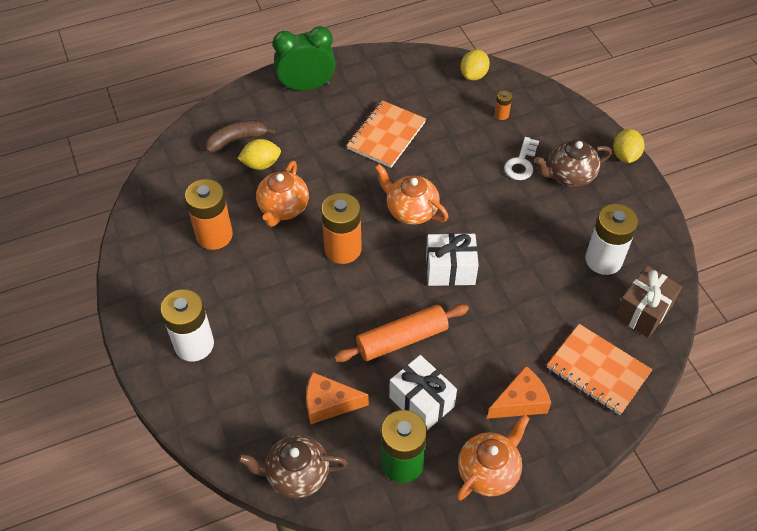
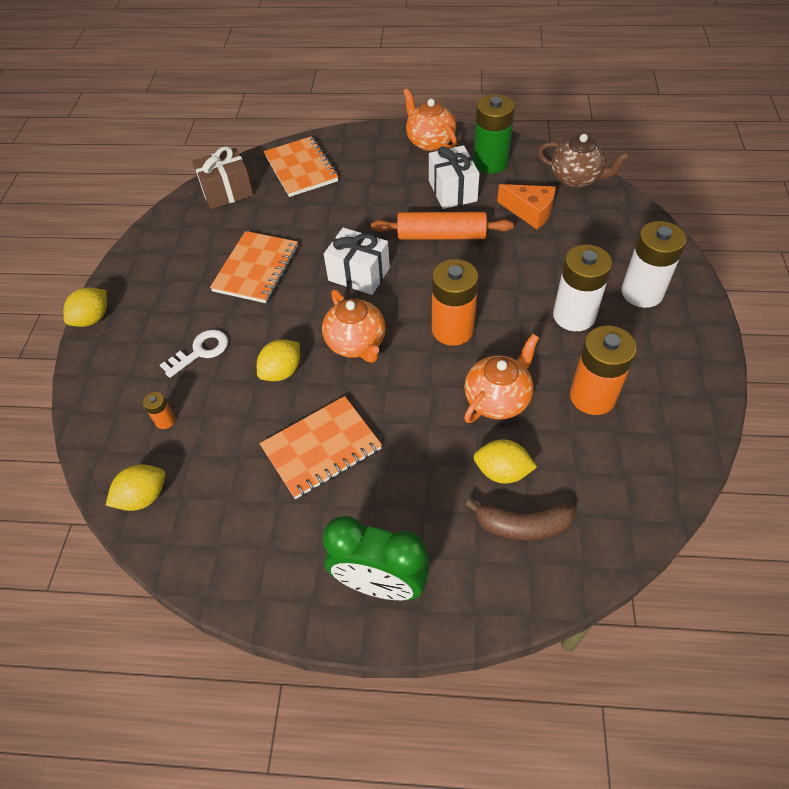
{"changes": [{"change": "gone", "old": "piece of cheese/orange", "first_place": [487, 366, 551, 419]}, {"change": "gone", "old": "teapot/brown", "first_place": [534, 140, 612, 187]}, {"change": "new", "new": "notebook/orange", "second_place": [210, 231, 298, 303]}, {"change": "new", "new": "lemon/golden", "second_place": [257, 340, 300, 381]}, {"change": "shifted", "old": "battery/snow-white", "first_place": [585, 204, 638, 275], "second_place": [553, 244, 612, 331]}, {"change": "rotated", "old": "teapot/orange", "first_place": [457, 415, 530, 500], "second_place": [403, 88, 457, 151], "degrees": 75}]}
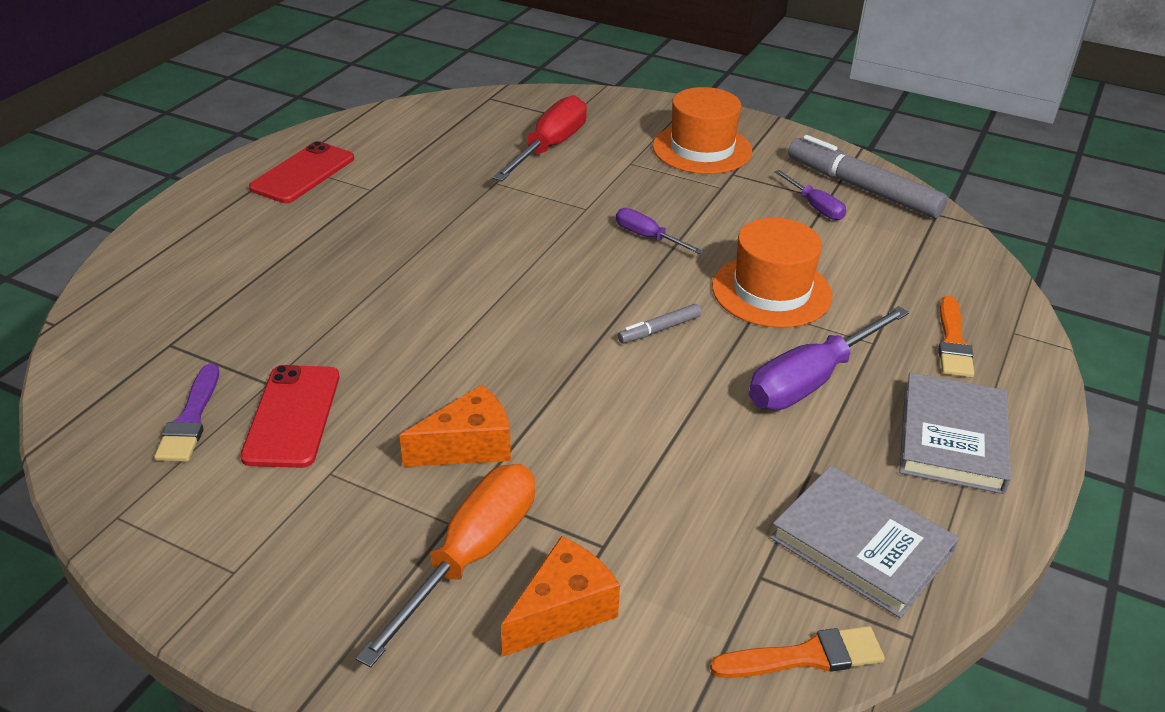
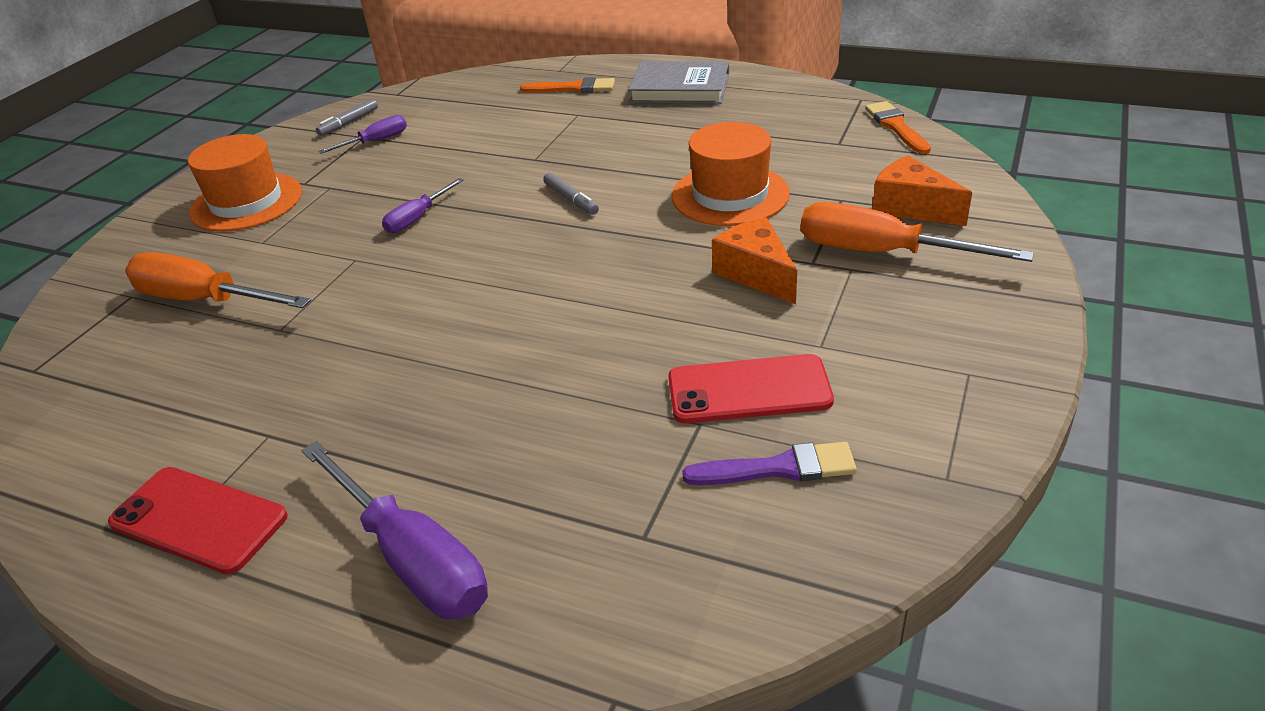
{"changes": [{"change": "gone", "old": "book/grey", "first_place": [770, 466, 959, 618]}, {"change": "shifted", "old": "hat/orange", "first_place": [712, 218, 833, 328], "second_place": [672, 122, 790, 226]}, {"change": "shifted", "old": "screwdriver/violet", "first_place": [749, 306, 909, 410], "second_place": [301, 441, 488, 619]}, {"change": "repainted", "old": "screwdriver/crimson", "new": "screwdriver/orange", "first_place": [492, 95, 587, 181], "second_place": [125, 252, 311, 308]}, {"change": "scaled", "old": "marker pen/grey", "first_place": [788, 135, 948, 218], "second_place": [316, 99, 378, 136], "factor": 0.46}]}
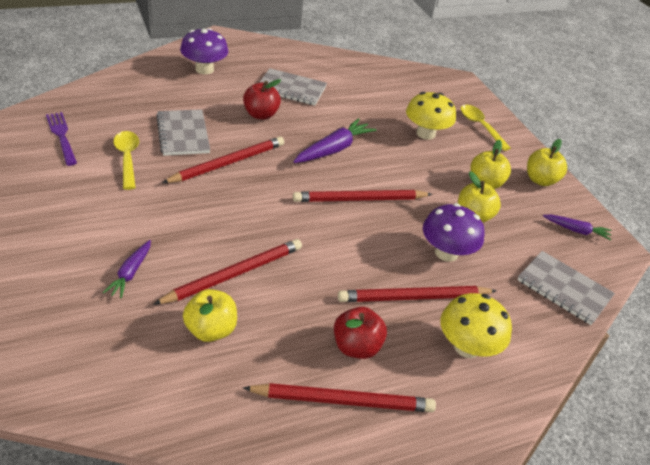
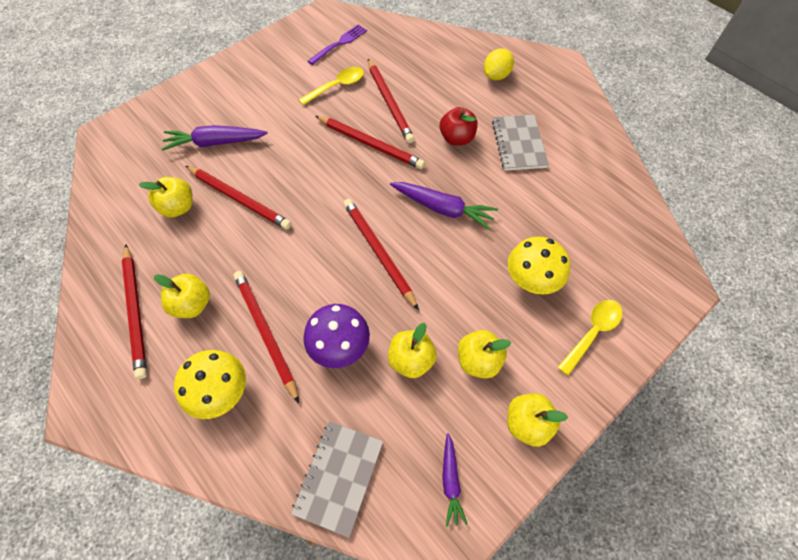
{"changes": [{"change": "swapped", "old": "notebook/grey", "new": "pencil/crimson", "first_place": [156, 109, 210, 156], "second_place": [368, 59, 415, 143]}, {"change": "swapped", "old": "toadstool/violet", "new": "lemon/golden", "first_place": [180, 28, 228, 74], "second_place": [484, 48, 514, 80]}, {"change": "repainted", "old": "toy apple/crimson", "new": "toy apple/golden", "first_place": [334, 307, 387, 359], "second_place": [154, 274, 210, 318]}, {"change": "scaled", "old": "toy carrot/violet", "first_place": [103, 240, 151, 298], "second_place": [162, 125, 268, 151], "factor": 1.67}]}
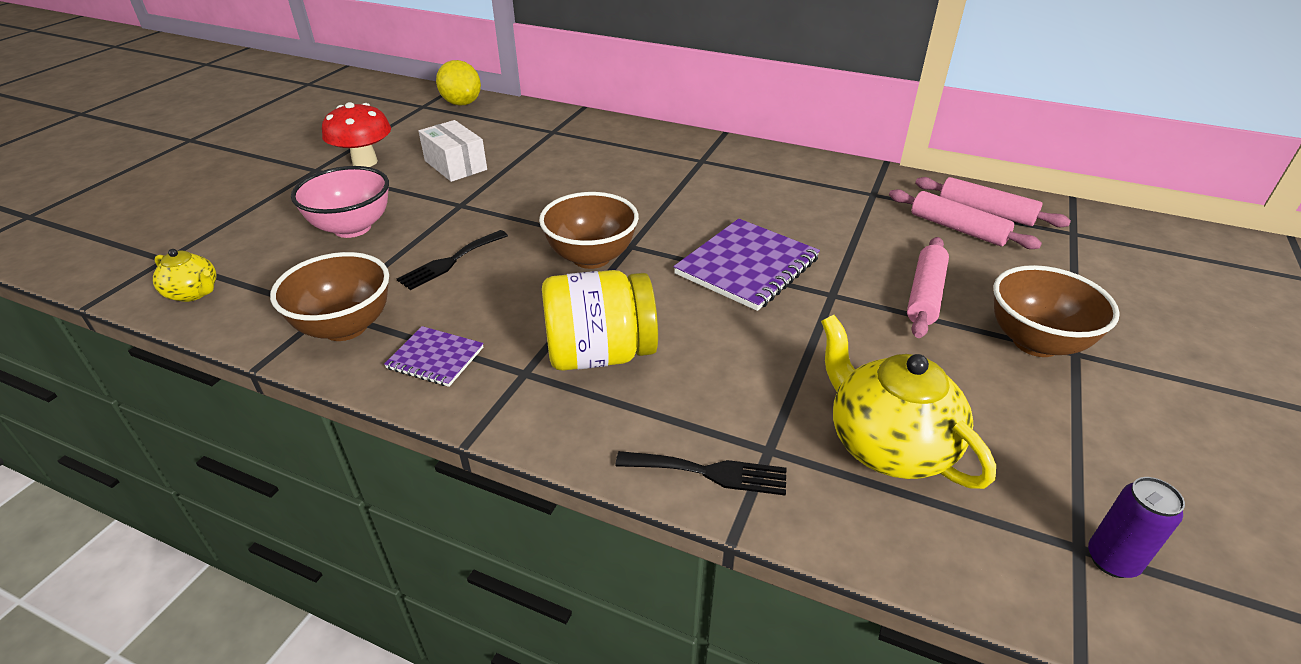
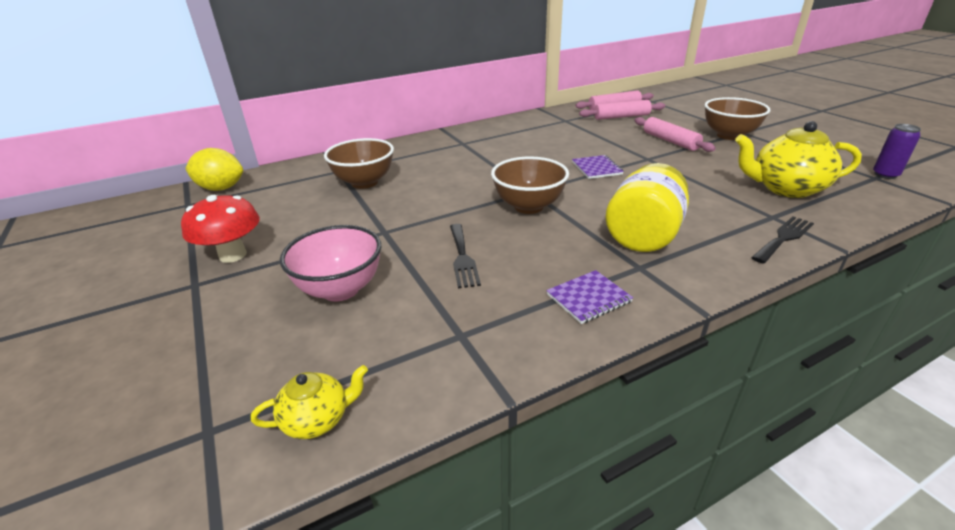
{"changes": [{"change": "gone", "old": "package/snow-white", "first_place": [418, 120, 487, 182]}, {"change": "shifted", "old": "serving bowl/brown", "first_place": [270, 252, 389, 341], "second_place": [324, 138, 394, 189]}, {"change": "scaled", "old": "notebook/violet", "first_place": [673, 219, 820, 311], "second_place": [572, 155, 624, 179], "factor": 0.55}]}
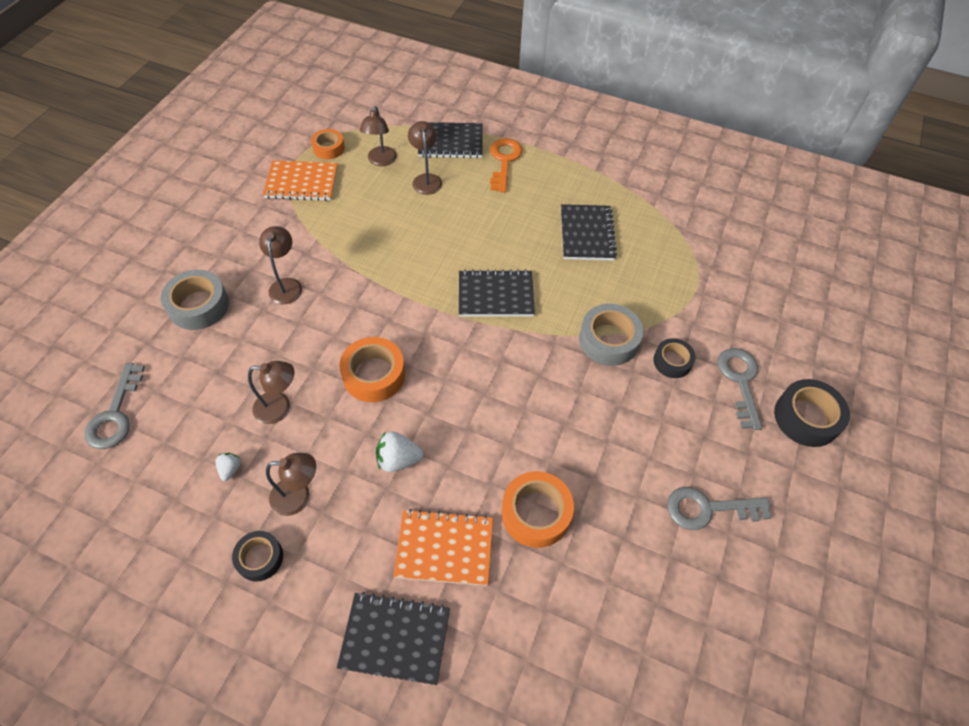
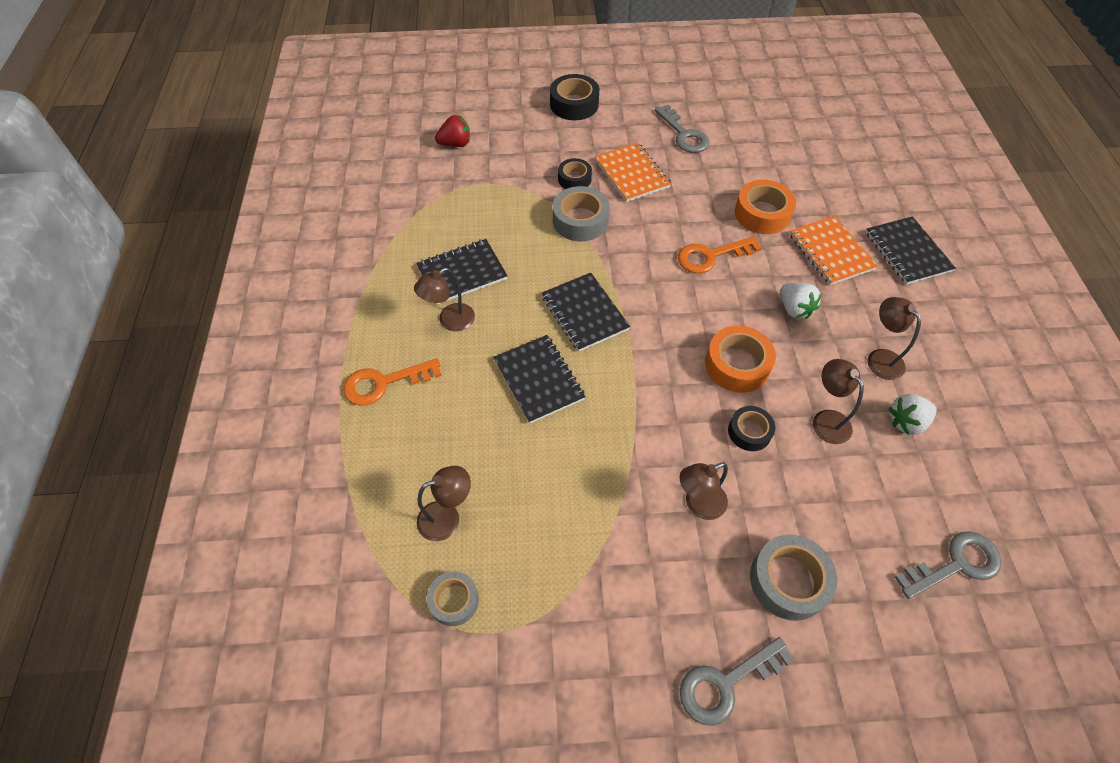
{"changes": [{"change": "new", "new": "strawberry/crimson", "second_place": [435, 115, 470, 147]}, {"change": "new", "new": "key/orange", "second_place": [678, 236, 761, 273]}, {"change": "shifted", "old": "roll of tape/jet-black", "first_place": [232, 531, 283, 582], "second_place": [728, 406, 775, 451]}, {"change": "shifted", "old": "notebook/orange", "first_place": [263, 160, 338, 201], "second_place": [595, 142, 671, 202]}, {"change": "shifted", "old": "reading lamp/brown", "first_place": [408, 121, 442, 195], "second_place": [414, 268, 475, 331]}, {"change": "shifted", "old": "notebook/jet-black", "first_place": [418, 122, 483, 158], "second_place": [493, 335, 586, 424]}, {"change": "shifted", "old": "key/grey", "first_place": [718, 348, 762, 430], "second_place": [680, 637, 794, 726]}, {"change": "repainted", "old": "roll of tape/orange", "new": "roll of tape/grey", "first_place": [311, 129, 345, 159], "second_place": [427, 571, 479, 626]}, {"change": "scaled", "old": "strawberry/snow-white", "first_place": [215, 453, 241, 481], "second_place": [889, 394, 937, 435], "factor": 1.7}]}
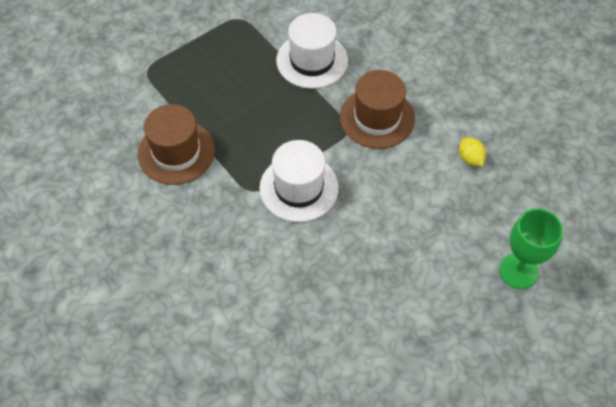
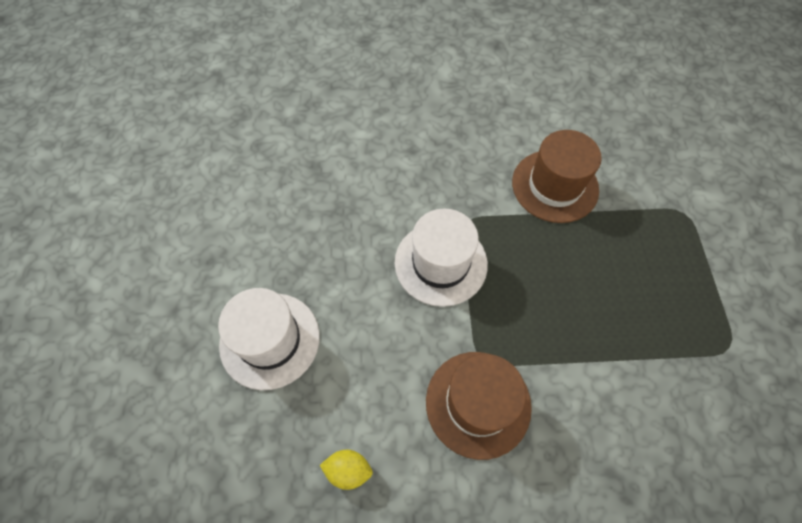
{"changes": [{"change": "gone", "old": "chalice/green", "first_place": [499, 208, 563, 289]}, {"change": "shifted", "old": "hat/snow-white", "first_place": [276, 13, 348, 89], "second_place": [218, 288, 320, 390]}]}
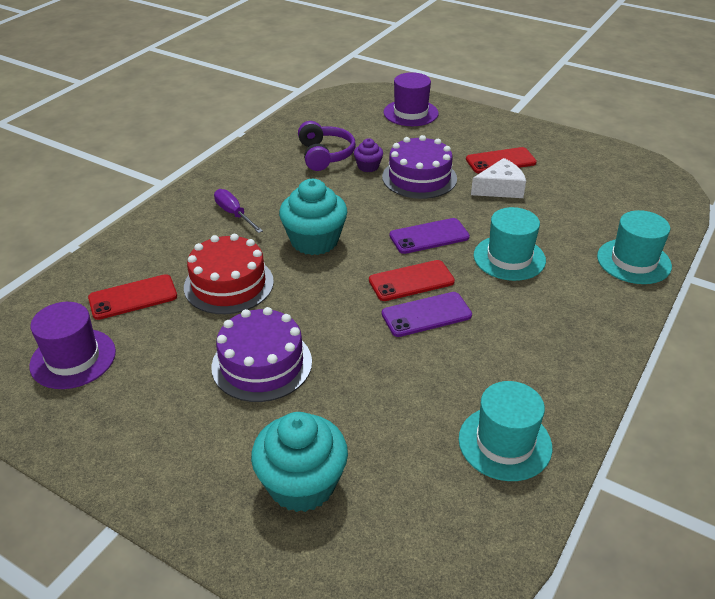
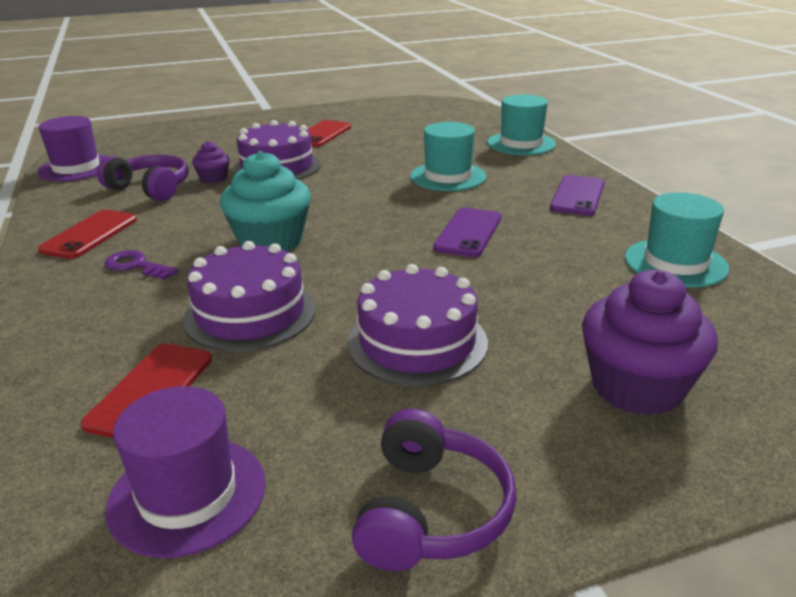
{"changes": [{"change": "gone", "old": "piece of cheese/snow-white", "first_place": [471, 158, 526, 198]}, {"change": "new", "new": "headphones/violet", "second_place": [352, 409, 517, 571]}, {"change": "shifted", "old": "smartphone/crimson", "first_place": [369, 260, 455, 301], "second_place": [38, 210, 137, 259]}, {"change": "shifted", "old": "hat/violet", "first_place": [383, 72, 439, 126], "second_place": [37, 116, 108, 181]}, {"change": "shifted", "old": "smartphone/violet", "first_place": [389, 218, 470, 254], "second_place": [550, 175, 605, 216]}, {"change": "swapped", "old": "screwdriver/violet", "new": "key/violet", "first_place": [214, 189, 263, 233], "second_place": [105, 250, 178, 280]}, {"change": "repainted", "old": "gateau/crimson", "new": "gateau/violet", "first_place": [184, 234, 274, 314], "second_place": [183, 241, 316, 352]}, {"change": "repainted", "old": "cupcake/teal", "new": "cupcake/violet", "first_place": [251, 412, 348, 512], "second_place": [582, 270, 718, 416]}]}
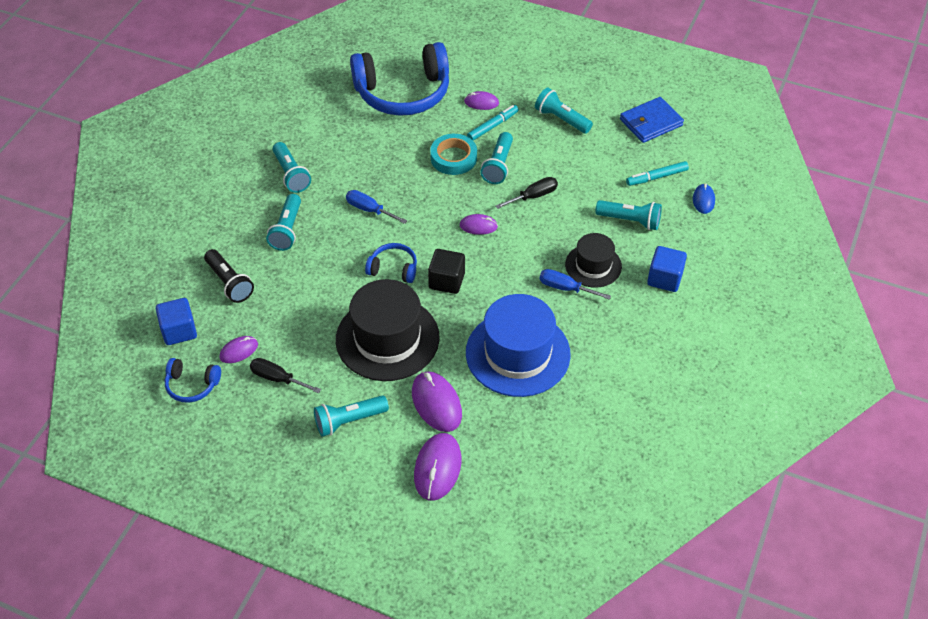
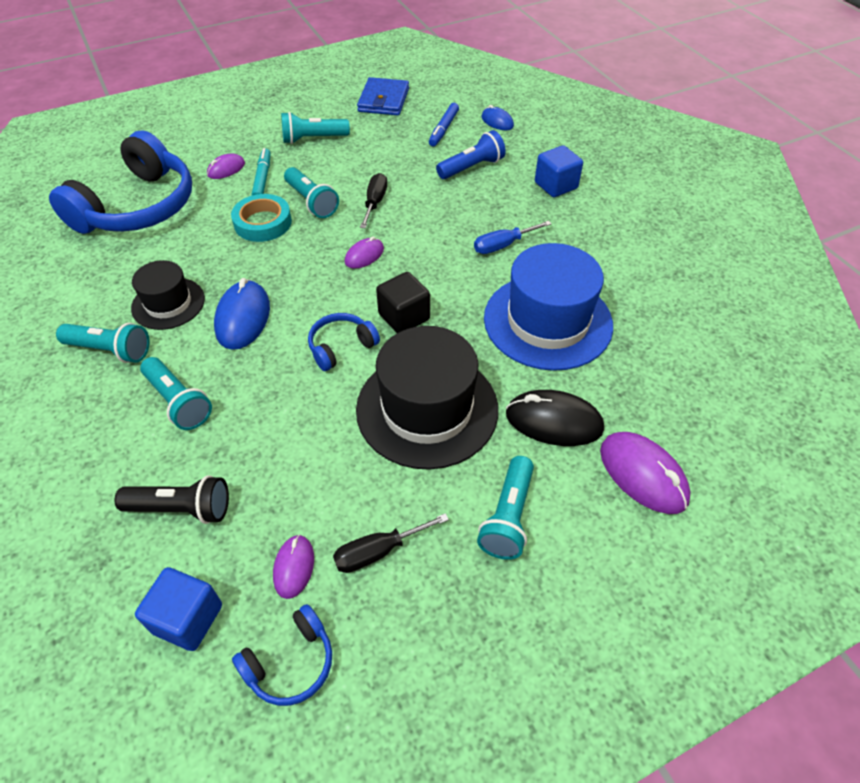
{"changes": [{"change": "shifted", "old": "hat/jet-black", "first_place": [565, 233, 622, 288], "second_place": [131, 260, 205, 330]}, {"change": "swapped", "old": "screwdriver/royal blue", "new": "computer mouse/royal blue", "first_place": [346, 190, 407, 224], "second_place": [214, 278, 270, 350]}, {"change": "repainted", "old": "computer mouse/violet", "new": "computer mouse/jet-black", "first_place": [412, 371, 462, 432], "second_place": [506, 390, 604, 446]}, {"change": "repainted", "old": "torch/teal", "new": "torch/royal blue", "first_place": [595, 200, 662, 230], "second_place": [436, 130, 506, 179]}, {"change": "repainted", "old": "marker pen/teal", "new": "marker pen/royal blue", "first_place": [626, 161, 689, 186], "second_place": [429, 103, 459, 147]}]}
